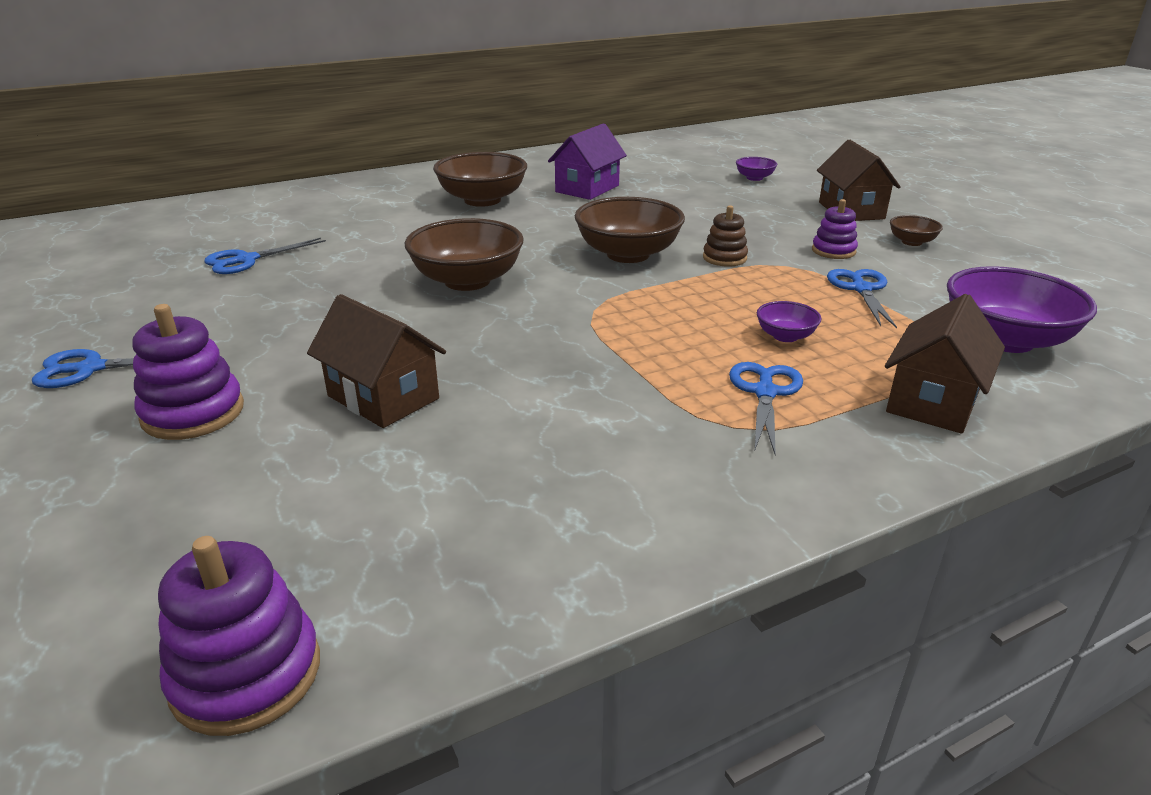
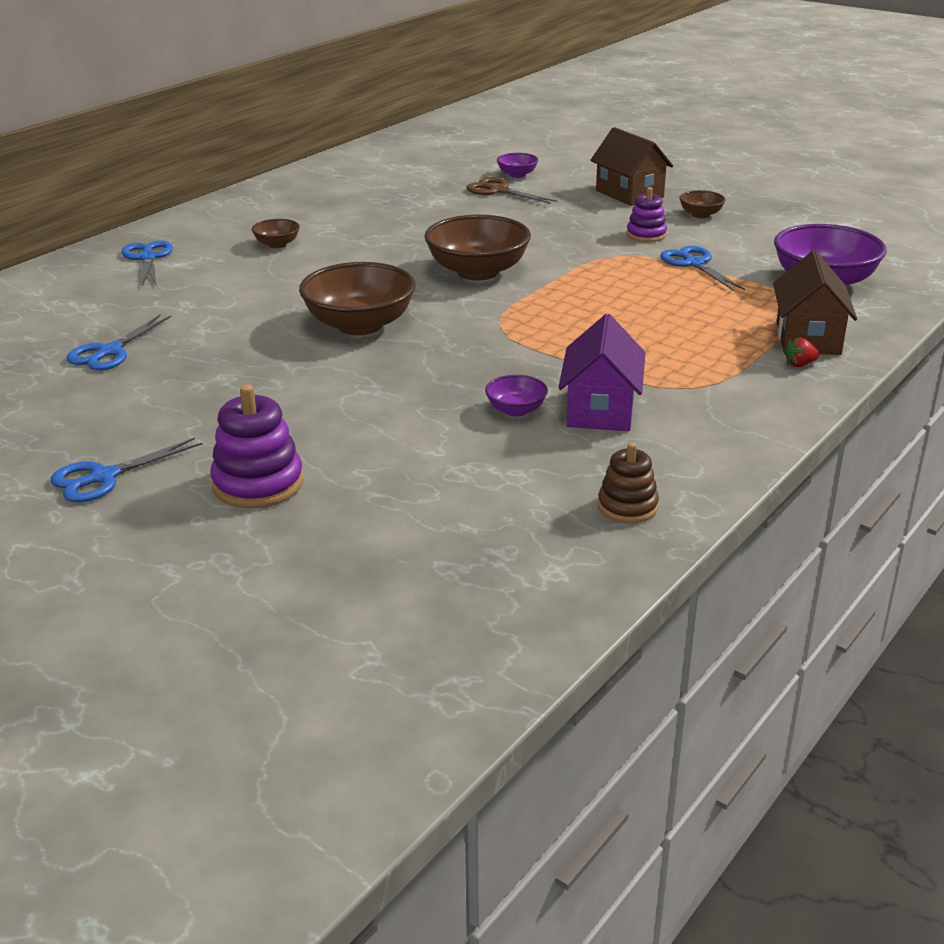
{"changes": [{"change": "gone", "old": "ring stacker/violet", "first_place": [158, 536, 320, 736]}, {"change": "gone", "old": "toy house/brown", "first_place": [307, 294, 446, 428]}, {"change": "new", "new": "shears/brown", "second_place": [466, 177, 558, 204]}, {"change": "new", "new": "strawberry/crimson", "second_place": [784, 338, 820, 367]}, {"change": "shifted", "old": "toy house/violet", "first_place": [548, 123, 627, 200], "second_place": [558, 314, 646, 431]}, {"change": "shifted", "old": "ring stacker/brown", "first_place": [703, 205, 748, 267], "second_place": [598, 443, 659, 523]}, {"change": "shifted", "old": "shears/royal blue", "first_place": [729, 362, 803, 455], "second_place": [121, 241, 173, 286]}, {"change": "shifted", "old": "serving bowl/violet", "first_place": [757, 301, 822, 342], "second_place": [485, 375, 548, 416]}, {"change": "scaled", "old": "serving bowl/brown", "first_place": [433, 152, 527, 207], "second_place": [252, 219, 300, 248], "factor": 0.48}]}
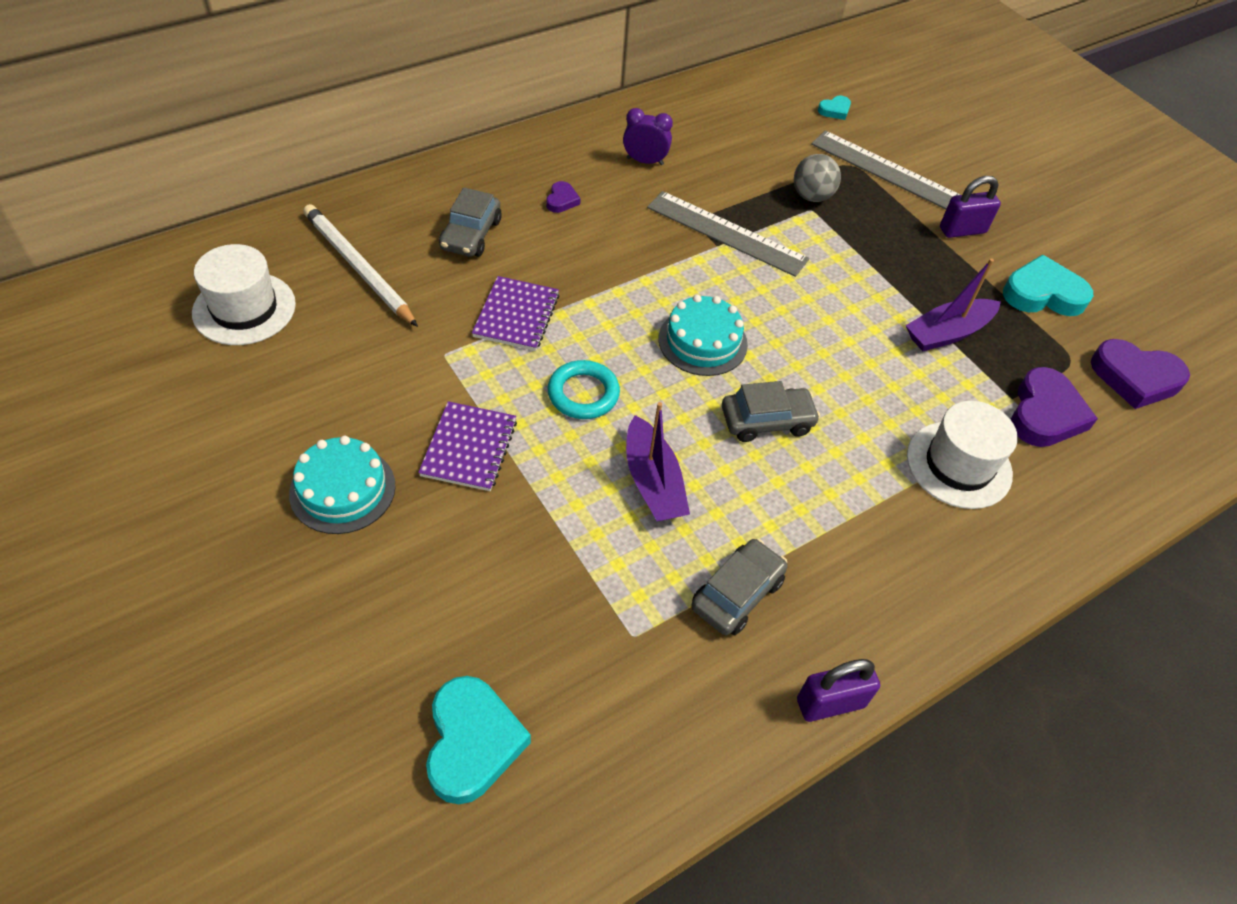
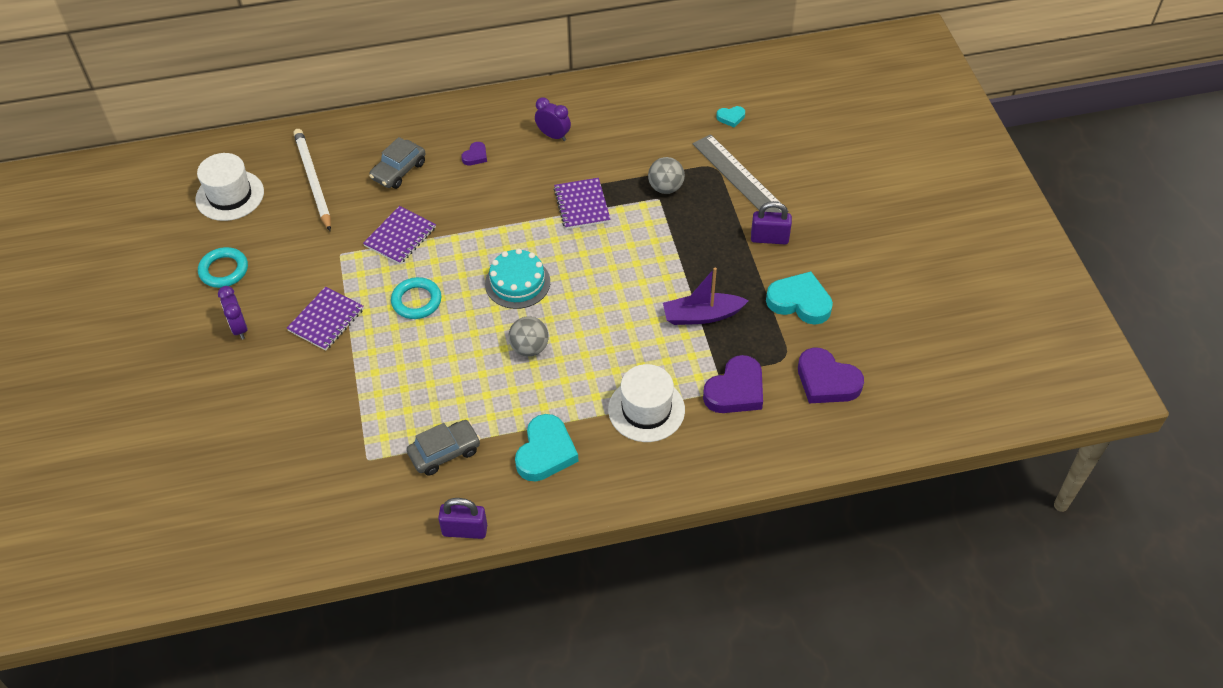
{"changes": [{"change": "gone", "old": "toy boat/violet", "first_place": [626, 402, 690, 522]}, {"change": "new", "new": "hoop/teal", "second_place": [198, 247, 248, 288]}, {"change": "shifted", "old": "heart/teal", "first_place": [426, 676, 531, 804], "second_place": [515, 414, 579, 481]}, {"change": "swapped", "old": "gateau/teal", "new": "alarm clock/violet", "first_place": [289, 436, 395, 534], "second_place": [218, 286, 248, 339]}, {"change": "swapped", "old": "ruler/grey", "new": "notebook/violet", "first_place": [647, 191, 809, 277], "second_place": [554, 178, 611, 229]}, {"change": "swapped", "old": "automobile/grey", "new": "play ball/grey", "first_place": [722, 381, 820, 442], "second_place": [508, 316, 549, 357]}]}
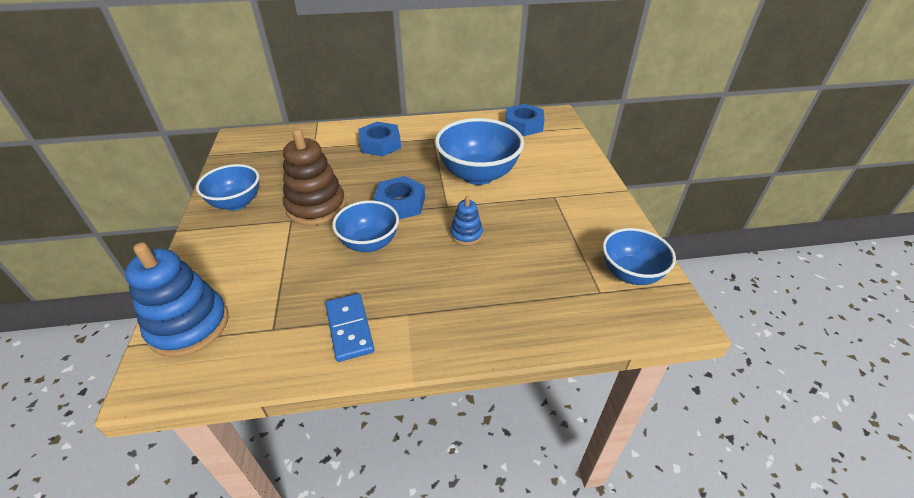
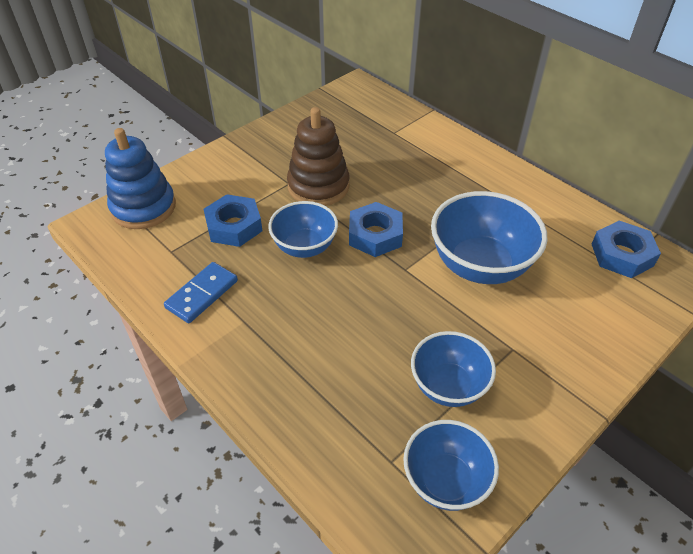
{"changes": [{"change": "gone", "old": "ring stacker/royal blue", "first_place": [450, 196, 483, 245]}, {"change": "shifted", "old": "serving bowl/royal blue", "first_place": [196, 164, 259, 211], "second_place": [411, 331, 496, 407]}, {"change": "shifted", "old": "nut/royal blue", "first_place": [358, 122, 401, 157], "second_place": [203, 194, 262, 247]}]}
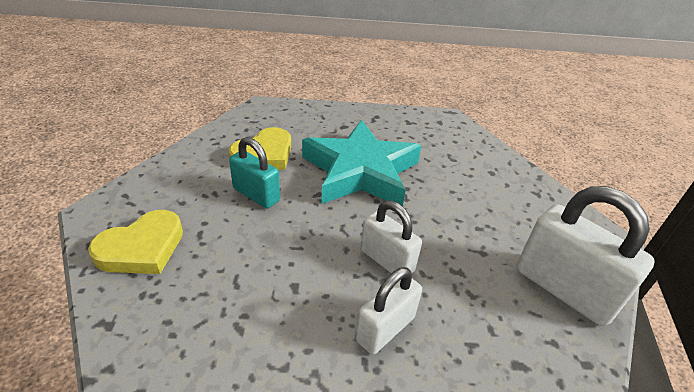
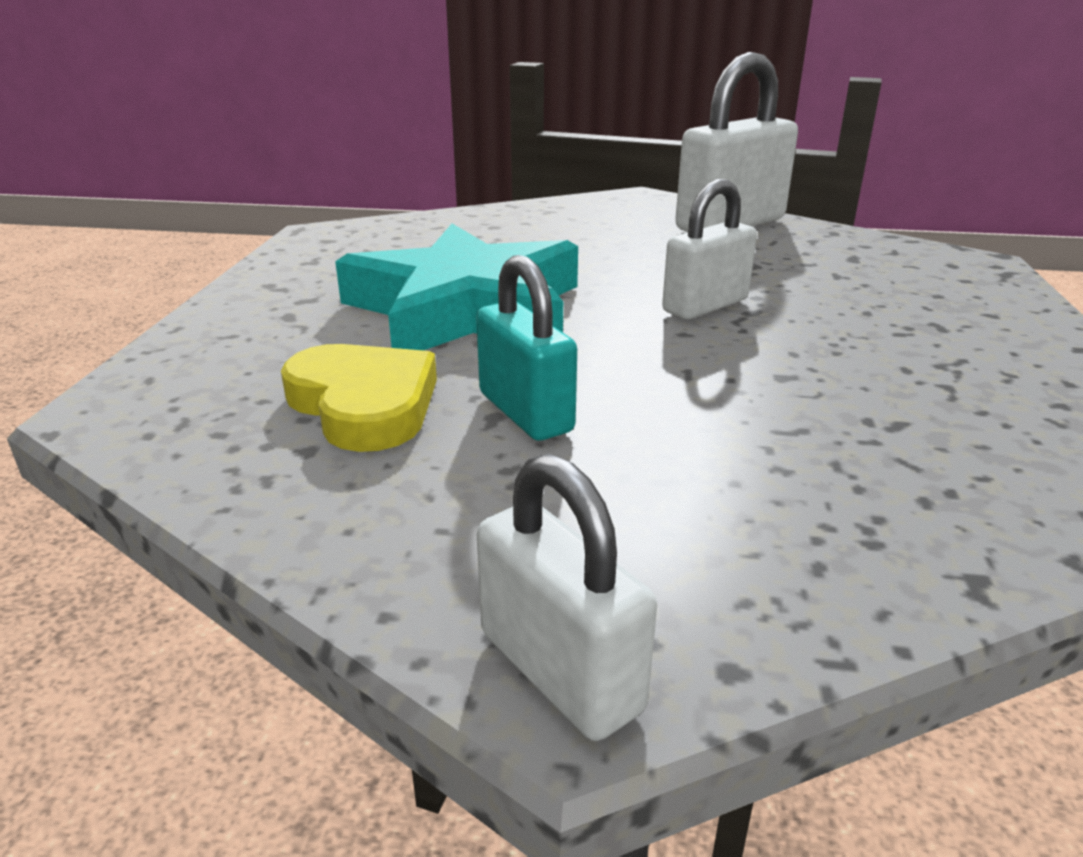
{"changes": [{"change": "gone", "old": "heart/golden", "first_place": [88, 210, 183, 274]}, {"change": "shifted", "old": "padlock/snow-white", "first_place": [355, 267, 422, 355], "second_place": [477, 454, 657, 741]}, {"change": "rotated", "old": "padlock/teal", "first_place": [229, 137, 280, 208], "second_place": [476, 255, 577, 441], "degrees": -75}]}
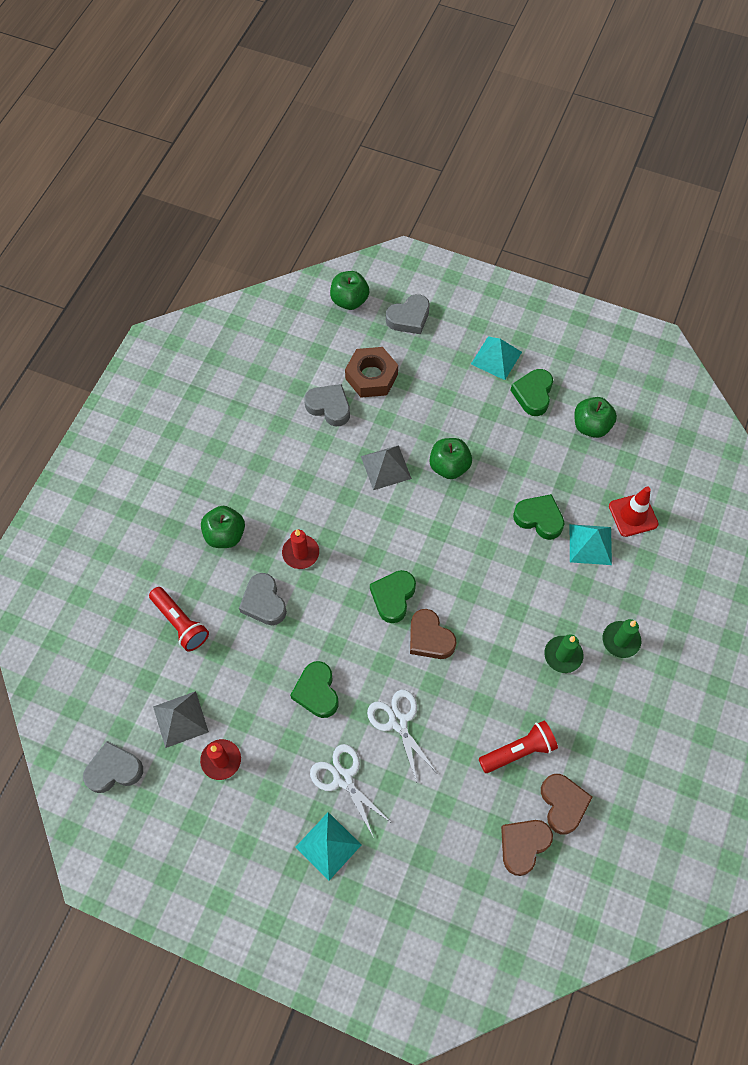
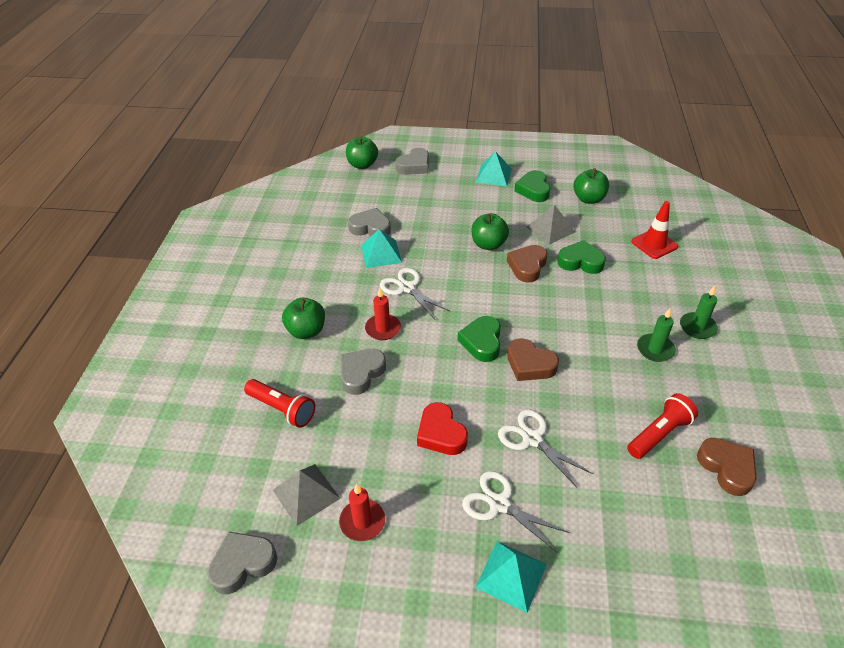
{"changes": [{"change": "gone", "old": "nut/brown", "first_place": [345, 347, 398, 398]}, {"change": "new", "new": "shears/snow-white", "second_place": [380, 268, 450, 319]}, {"change": "shifted", "old": "pyramid/grey", "first_place": [361, 445, 412, 490], "second_place": [527, 204, 575, 245]}, {"change": "shifted", "old": "heart/brown", "first_place": [501, 820, 553, 876], "second_place": [507, 245, 548, 283]}, {"change": "shifted", "old": "pyramid/teal", "first_place": [570, 524, 612, 565], "second_place": [361, 229, 402, 268]}, {"change": "repainted", "old": "heart/green", "new": "heart/crimson", "first_place": [290, 661, 338, 718], "second_place": [417, 402, 468, 455]}, {"change": "rotated", "old": "heart/grey", "first_place": [239, 573, 287, 625], "second_place": [340, 349, 386, 395], "degrees": 75}]}
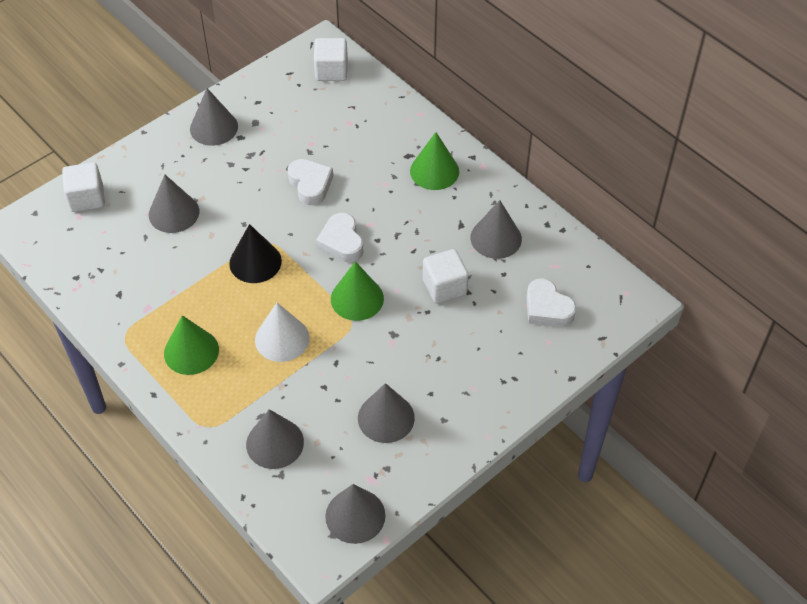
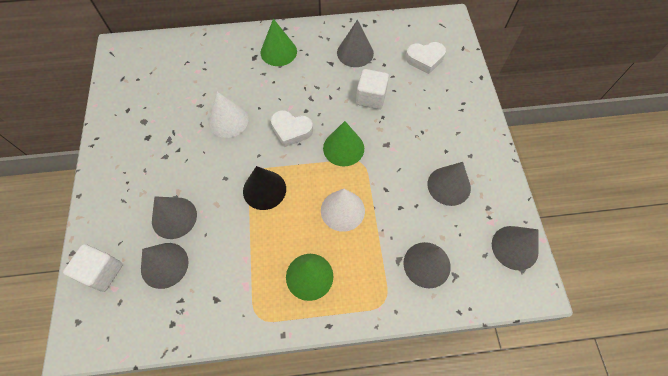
{"changes": [{"change": "gone", "old": "solid cube/snow-white", "first_place": [314, 38, 348, 81]}, {"change": "shifted", "old": "cone shape/grey", "first_place": [190, 88, 238, 146], "second_place": [141, 243, 189, 289]}, {"change": "swapped", "old": "heart/snow-white", "new": "cone shape/snow-white", "first_place": [287, 159, 333, 205], "second_place": [208, 92, 248, 138]}]}
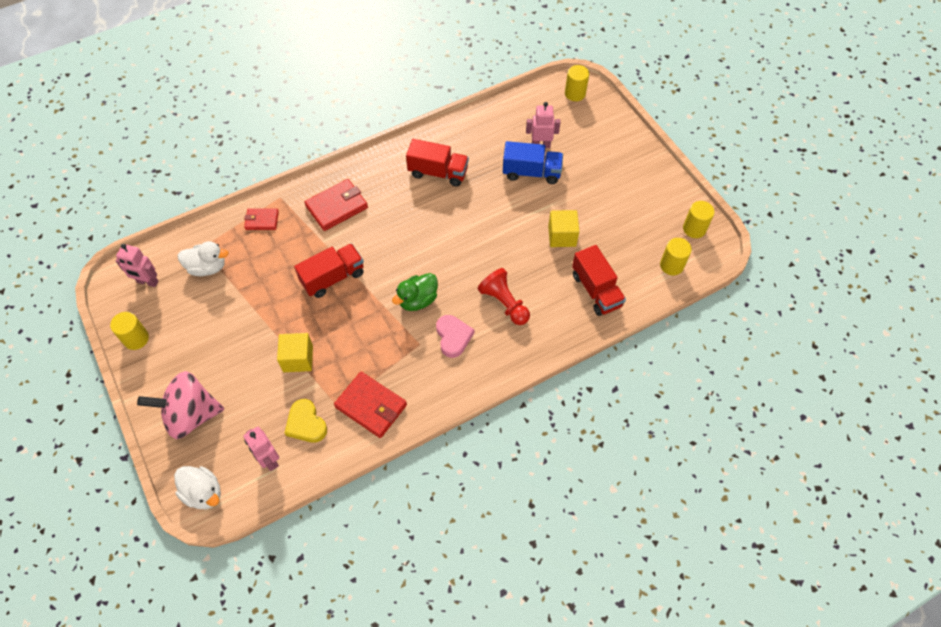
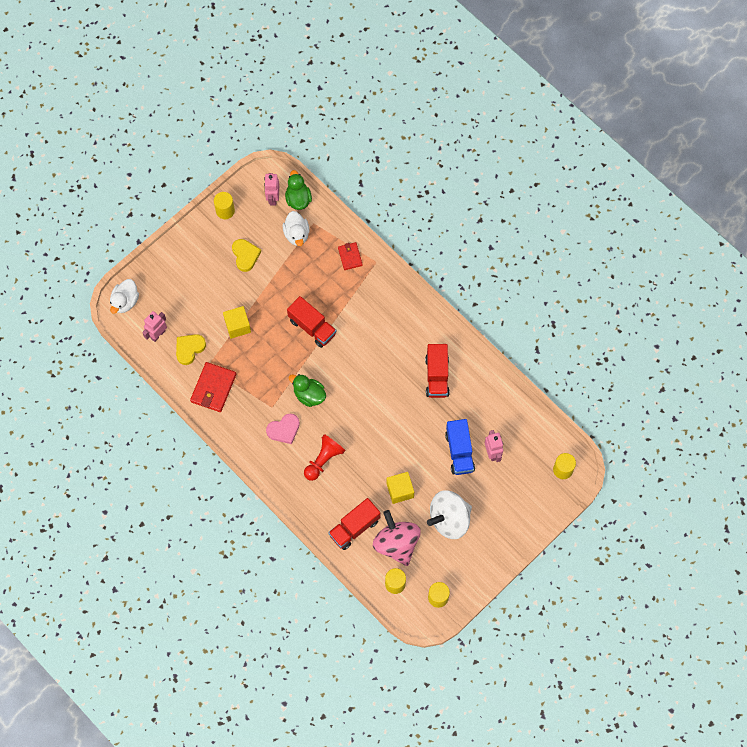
{"changes": [{"change": "gone", "old": "billfold/crimson", "first_place": [304, 179, 368, 231]}, {"change": "new", "new": "heart/golden", "second_place": [232, 239, 261, 272]}, {"change": "new", "new": "rubber duck/green", "second_place": [285, 170, 312, 210]}, {"change": "new", "new": "spinning top/snow-white", "second_place": [427, 490, 472, 539]}, {"change": "shifted", "old": "spinning top/rose-pink", "first_place": [137, 371, 224, 439], "second_place": [373, 510, 421, 566]}]}
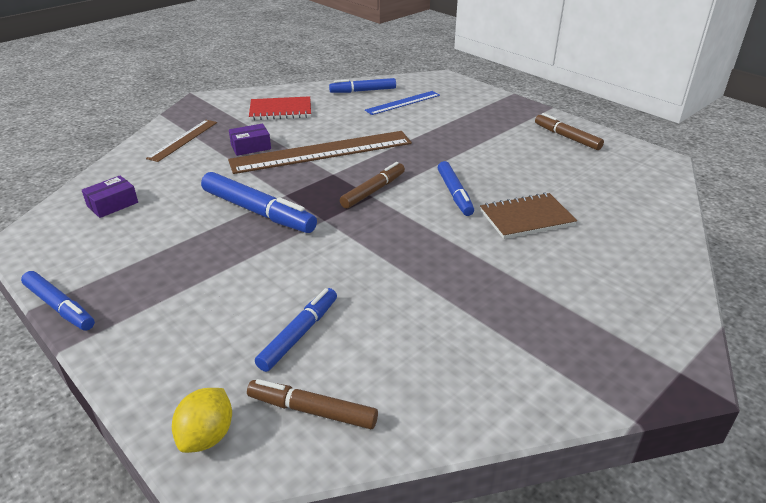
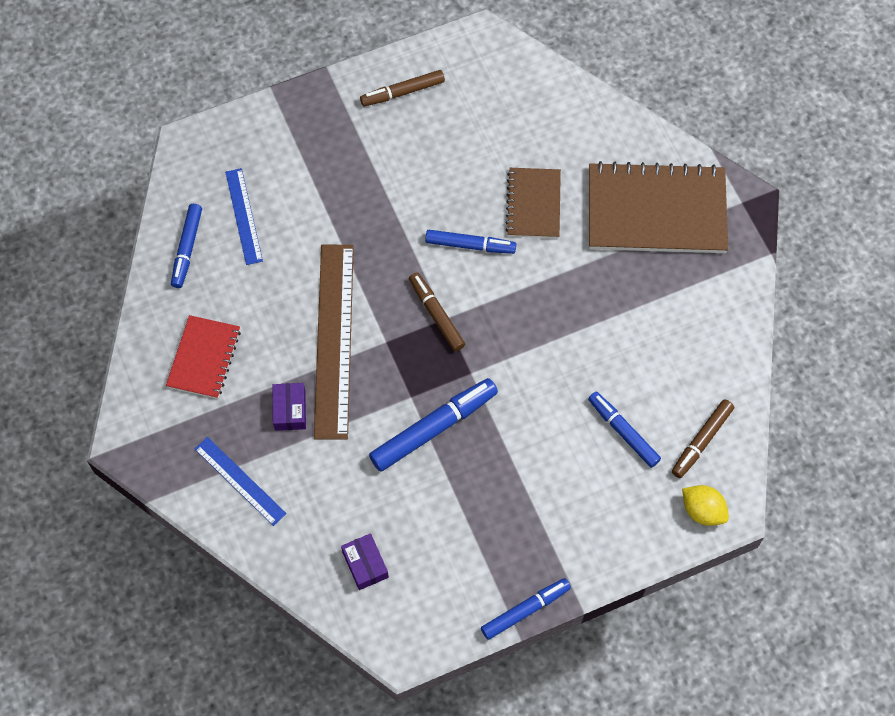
{"changes": [{"change": "new", "new": "notebook/brown", "second_place": [589, 161, 728, 253]}, {"change": "repainted", "old": "ruler/brown", "new": "ruler/royal blue", "first_place": [146, 120, 217, 162], "second_place": [195, 437, 287, 526]}]}
